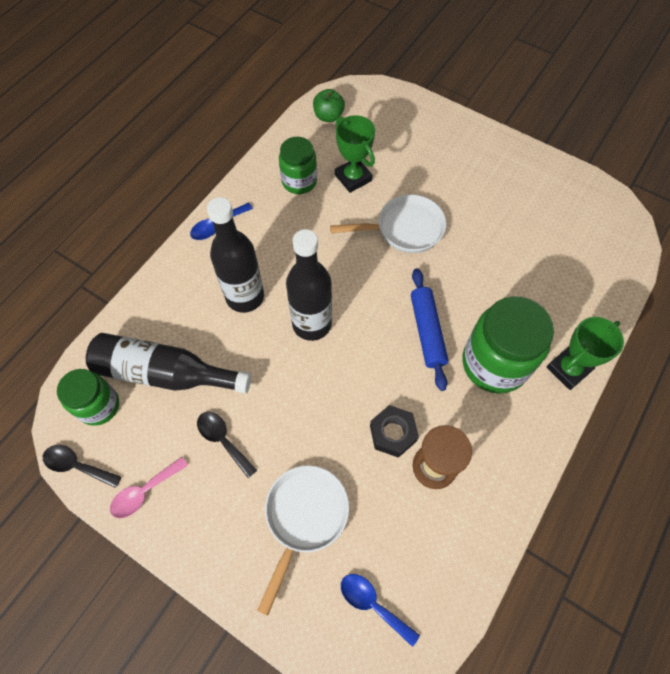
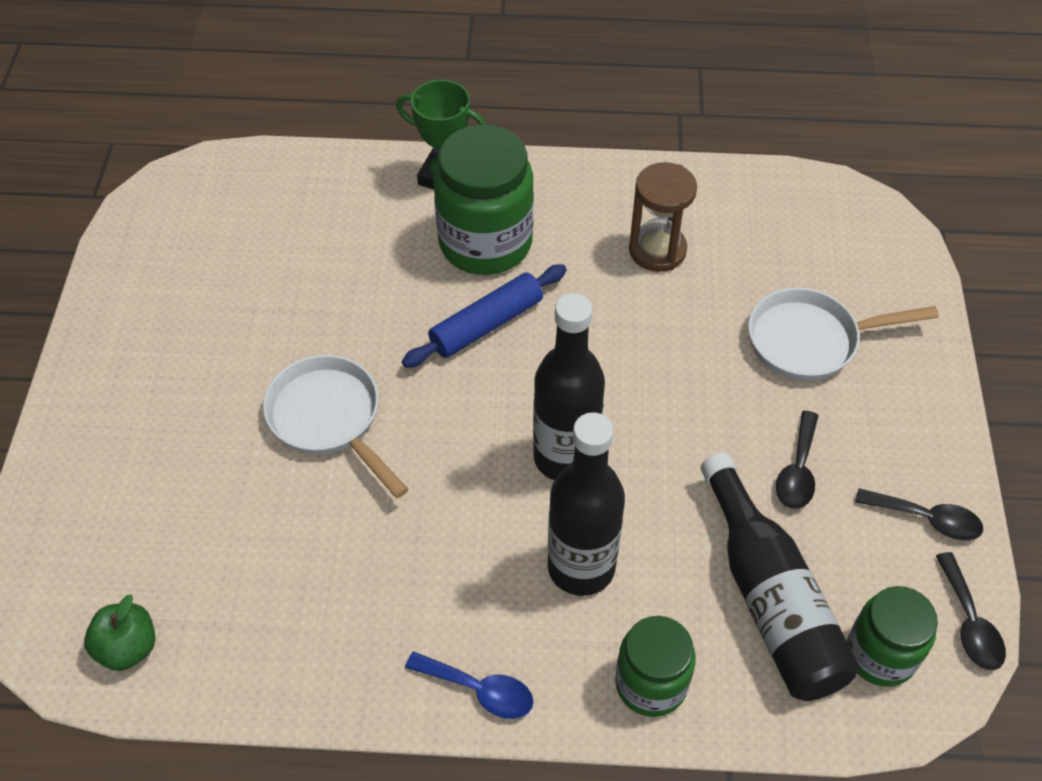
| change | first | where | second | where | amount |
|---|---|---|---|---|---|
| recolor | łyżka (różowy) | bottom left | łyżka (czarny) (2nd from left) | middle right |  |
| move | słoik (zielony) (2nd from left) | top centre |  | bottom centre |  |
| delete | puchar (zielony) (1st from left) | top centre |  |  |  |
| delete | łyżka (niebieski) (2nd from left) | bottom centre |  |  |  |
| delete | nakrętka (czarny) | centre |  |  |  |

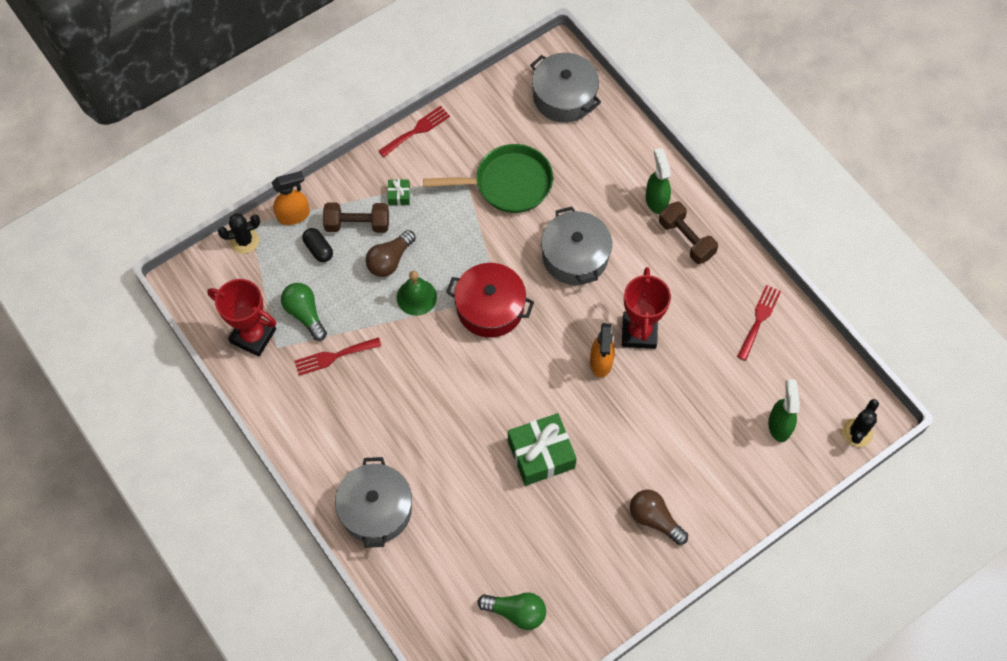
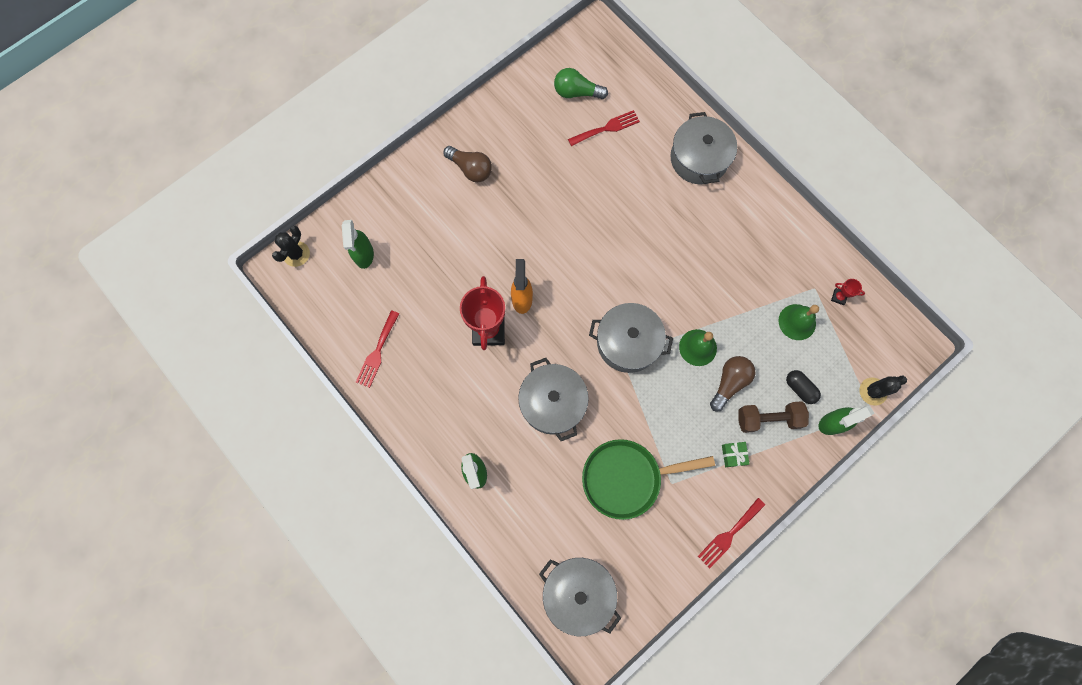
| change | first | where | second | where | amount |
|---|---|---|---|---|---|
| resize | puchar (czerwony) (1st from left in the first image) | middle left | puchar (czerwony) (2nd from left) | middle right | x0.42 |
| recolor | spryskiwacz (pomarańczowy) (1st from left) | top left | spryskiwacz (zielony) (3rd from left) | middle right |  |
| replace | żarówka (zielony) (1st from left) | middle left | dzwonek (zielony) (2nd from left) | middle right |  |
| move | widelec (czerwony) (1st from left in the first image) | centre | widelec (czerwony) (2nd from left) | top centre |  |
| recolor | garnek (czerwony) | centre | garnek (szary) (3rd from left) | centre |  |
| delete | prezent (zielony) (2nd from left) | bottom centre |  |  |  |
| delete | hantel (brązowy) (2nd from left) | middle right |  |  |  |

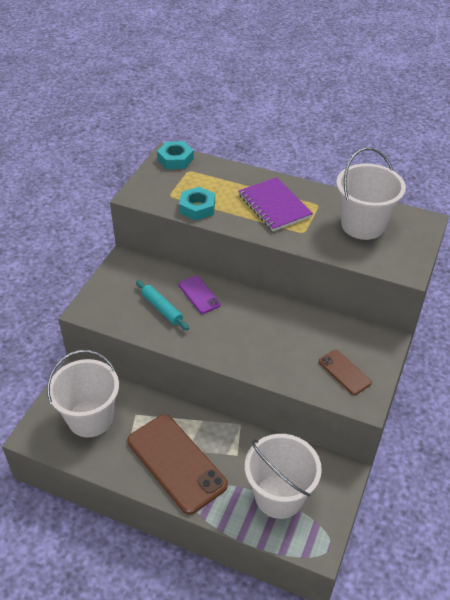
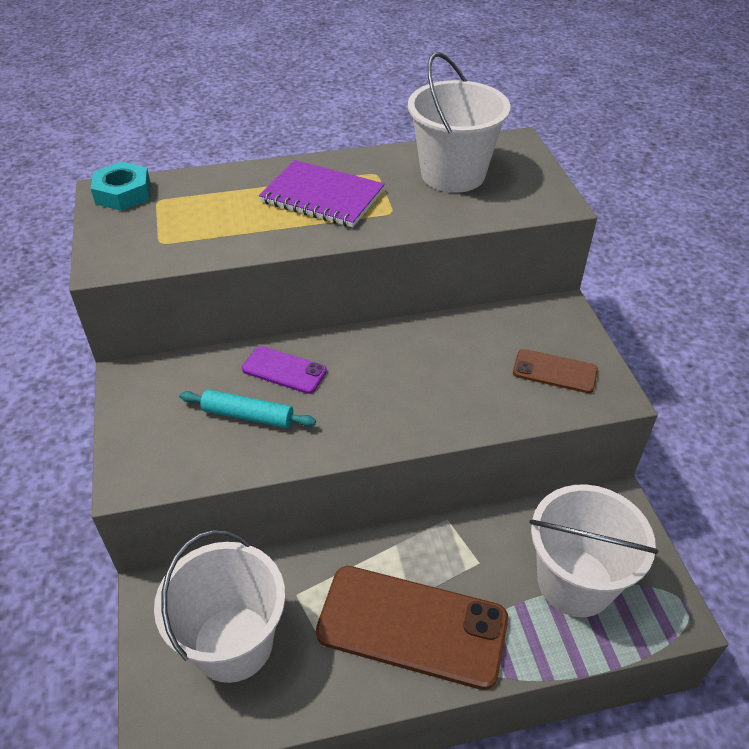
| change | first | where | second | where | amount |
|---|---|---|---|---|---|
| delete | nakrętka (turkusowy) (2nd from left) | centre |  |  |  |

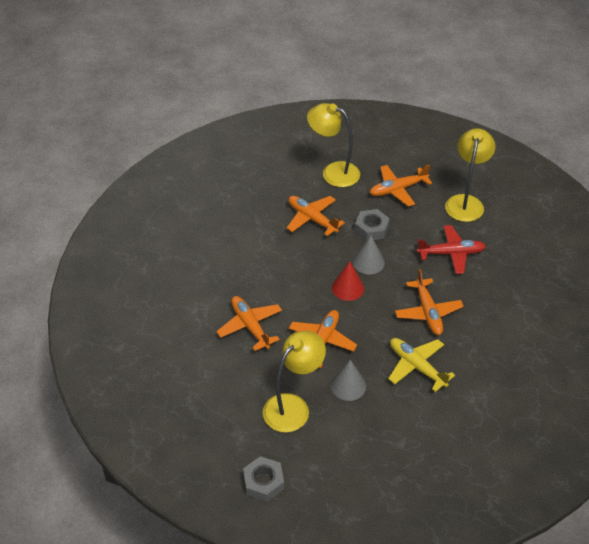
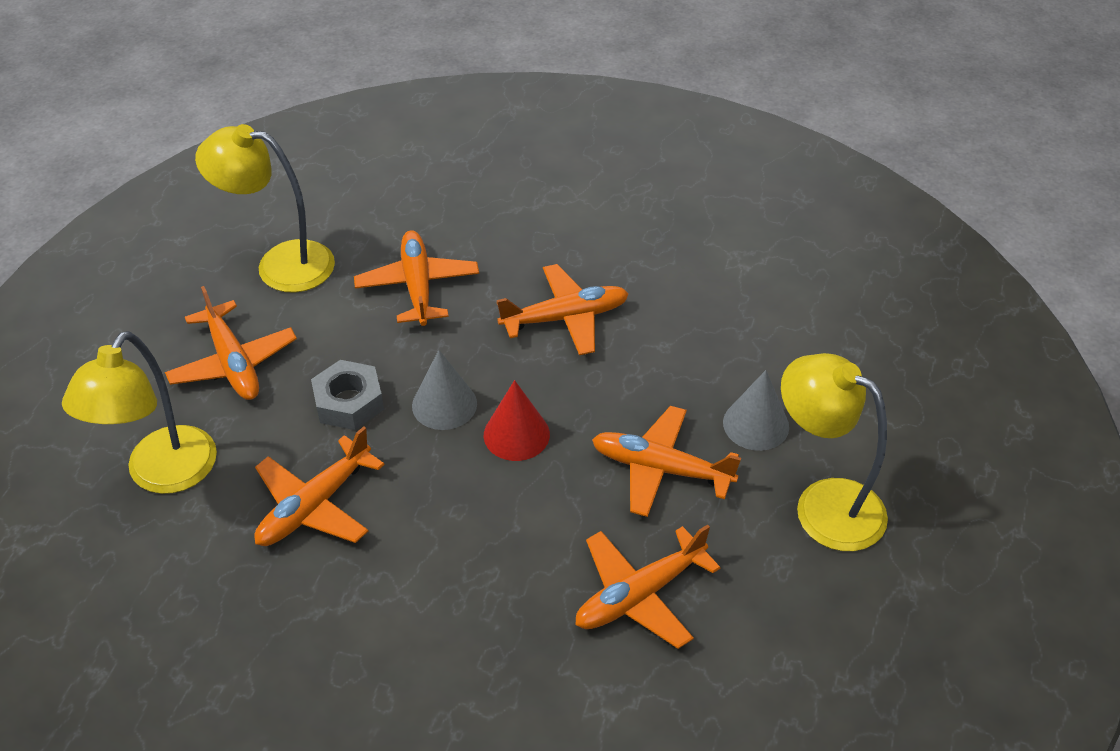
| change | first | where | second | where | amount |
|---|---|---|---|---|---|
| delete | nakrętka (szary) (1st from left) | bottom centre |  |  |  |
| delete | samolot (żółty) | bottom right |  |  |  |
| recolor | samolot (czerwony) | middle right | samolot (pomarańczowy) (3rd from left) | centre |  |

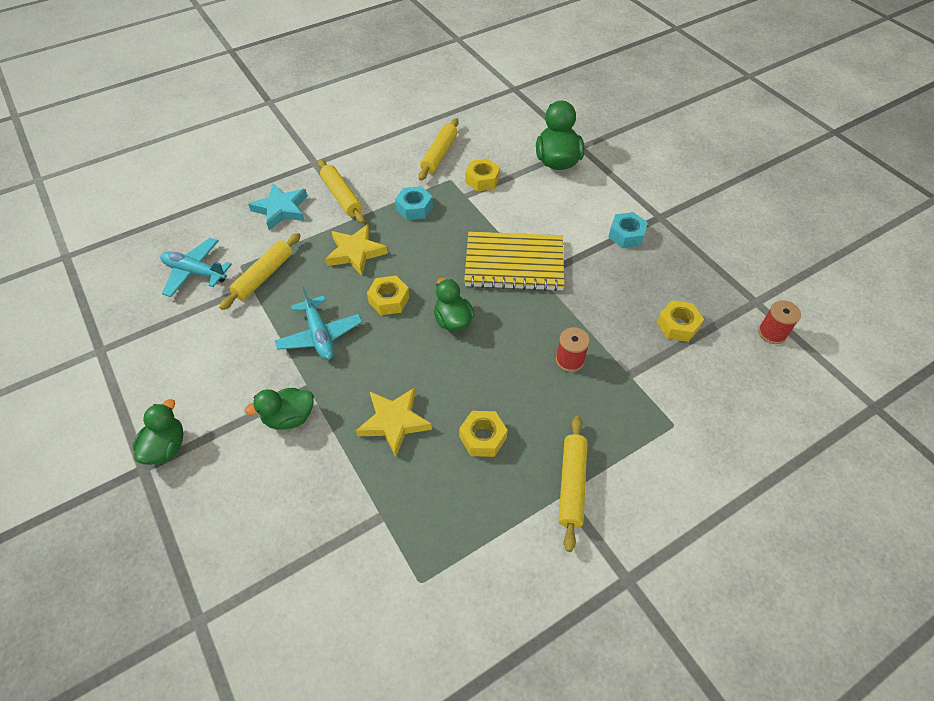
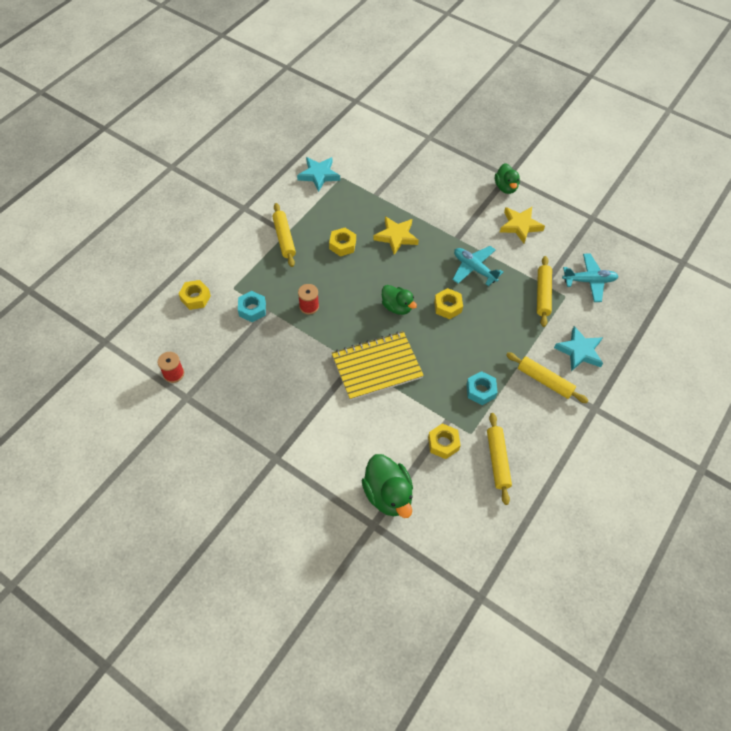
| change | first | where | second | where | amount |
|---|---|---|---|---|---|
| delete | kaczka (zielony) (2nd from left) | middle left |  |  |  |
| move | gwiazda (żółty) (1st from left in the first image) | centre | gwiazda (żółty) (2nd from left) | top right |  |
| move | nakrętka (turkusowy) (2nd from left in the first image) | top right | nakrętka (turkusowy) (1st from left) | centre |  |
| move | nakrętka (żółty) (4th from left in the first image) | middle right | nakrętka (żółty) (1st from left) | middle left |  |
| insert |  |  | gwiazda (turkusowy) (1st from left) | top centre |  |

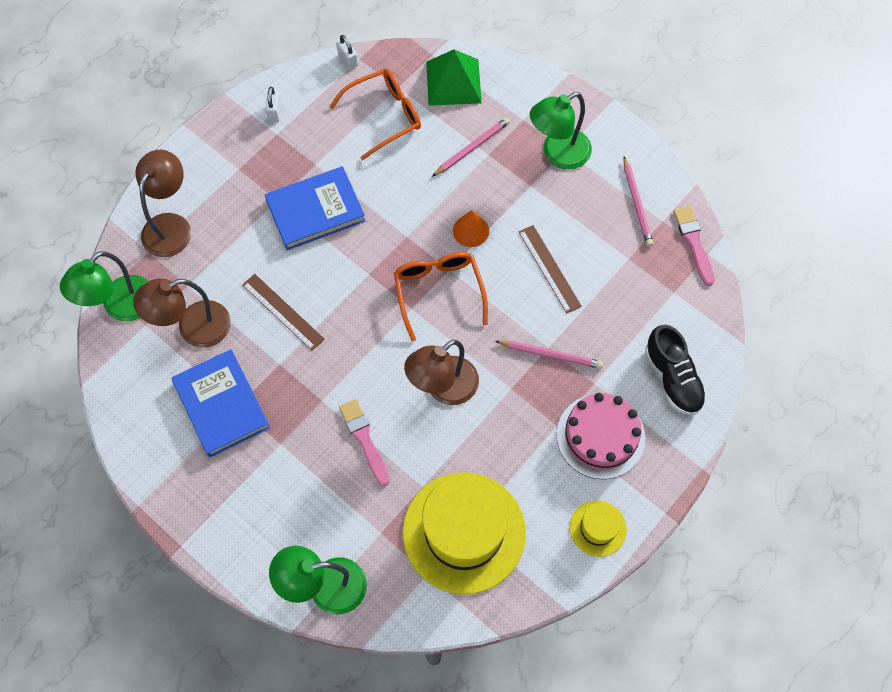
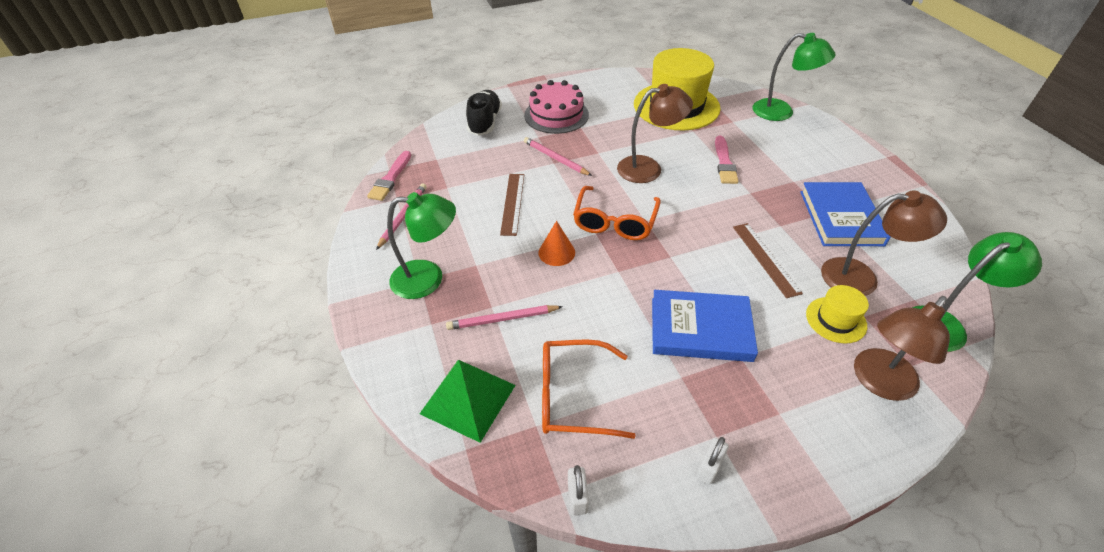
| change | first | where | second | where | amount |
|---|---|---|---|---|---|
| move | kapelusz (żółty) (2nd from left) | bottom right |  | middle right |  |

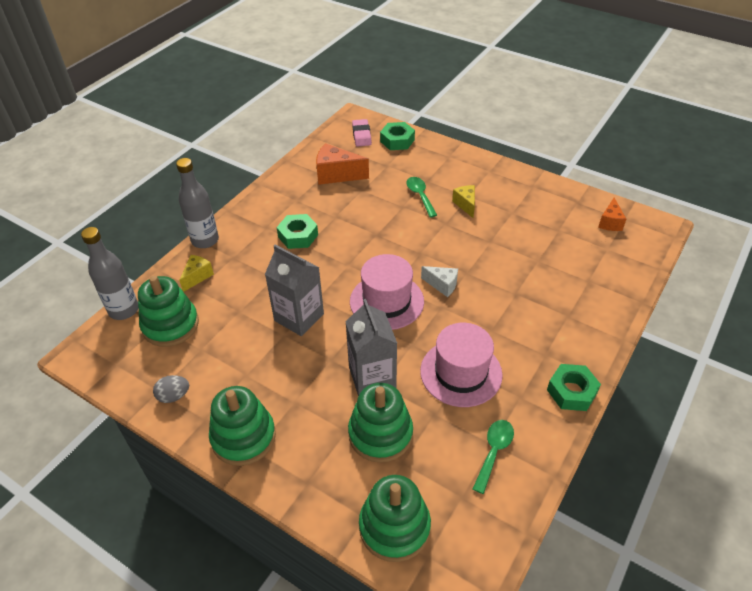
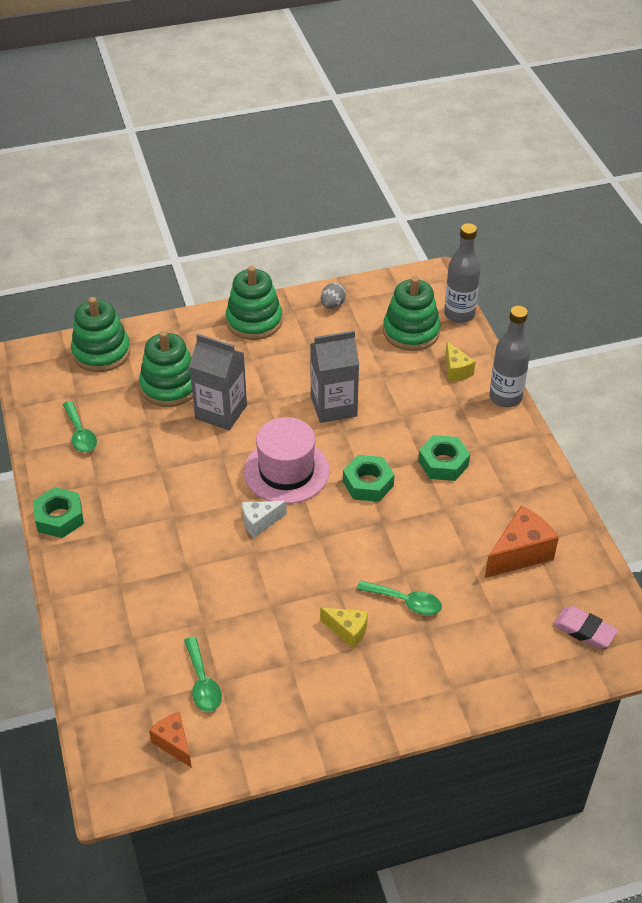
| change | first | where | second | where | amount |
|---|---|---|---|---|---|
| move | nakrętka (zielony) (2nd from left) | top centre |  | centre |  |
| delete | kapelusz (różowy) (2nd from left) | centre |  |  |  |
| insert |  |  | łyżka (zielony) (2nd from left) | bottom left |  |

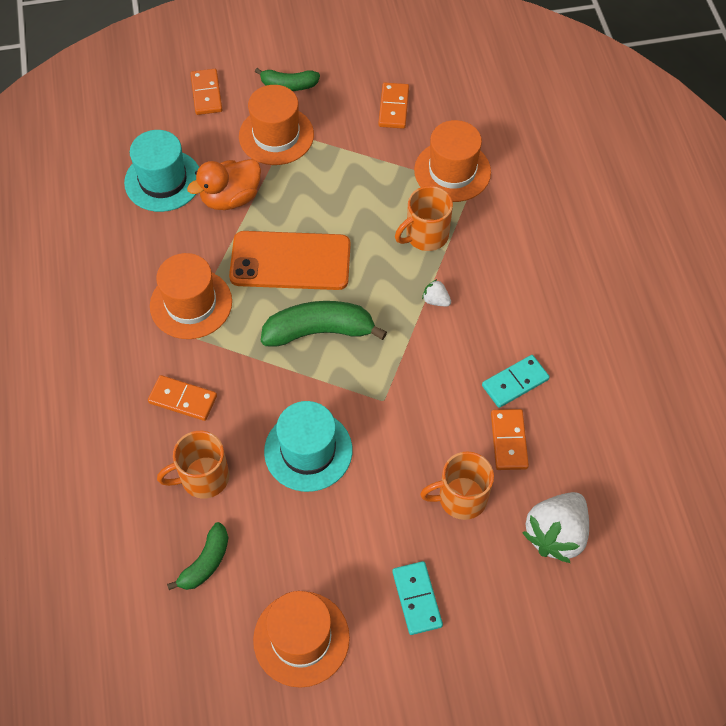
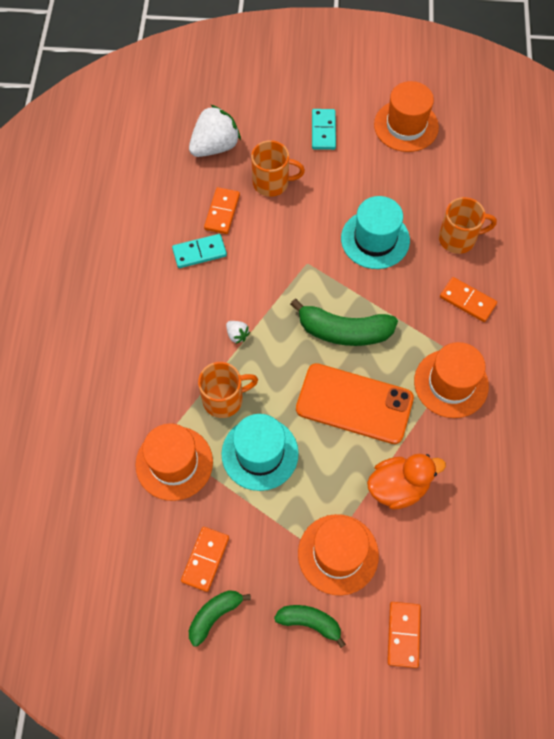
| change | first | where | second | where | amount |
|---|---|---|---|---|---|
| move | kapelusz (turkusowy) (1st from left) | top left |  | centre |  |
| move | banan (zielony) (1st from left) | bottom left |  | bottom centre |  |

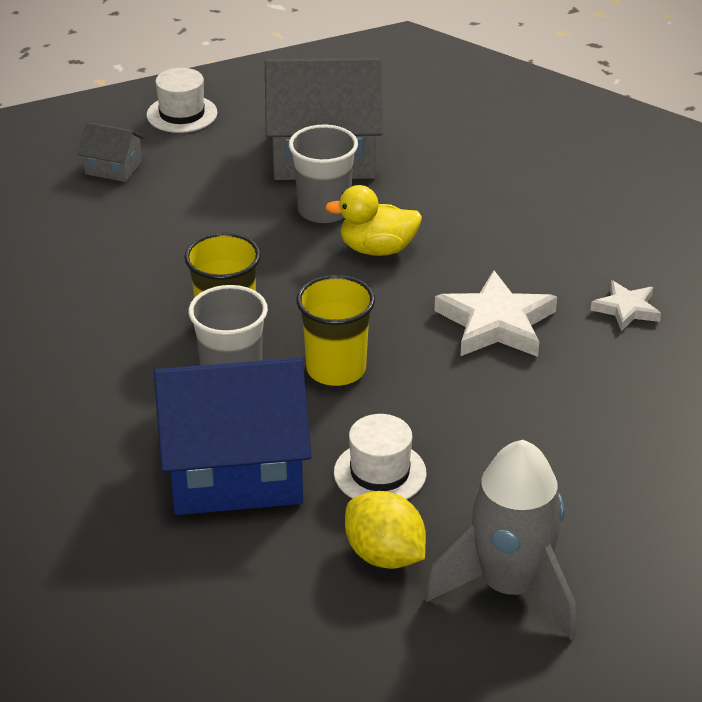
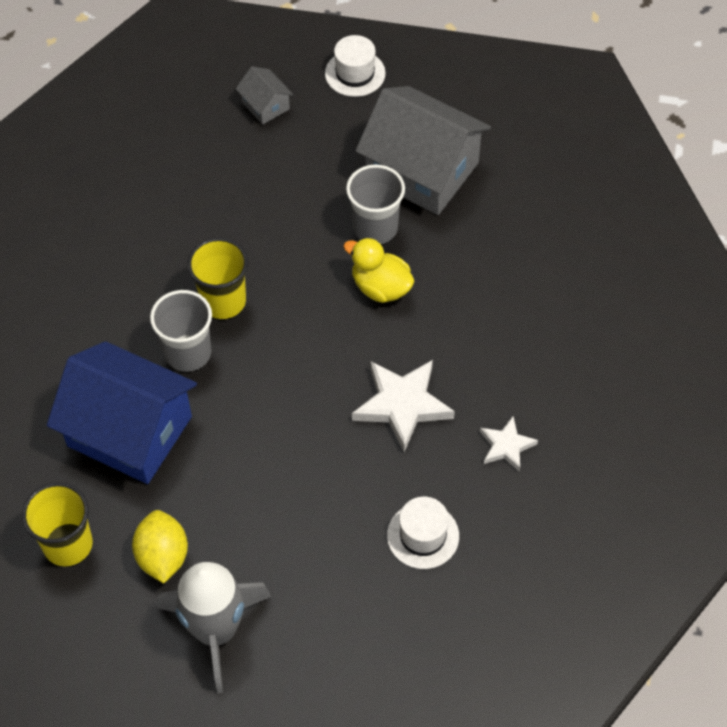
| change | first | where | second | where | amount |
|---|---|---|---|---|---|
| move | szklanka (żółty) (2nd from left in the first image) | centre | szklanka (żółty) (1st from left) | bottom left |  |
| move | kapelusz (biały) (2nd from left) | centre |  | bottom centre |  |

